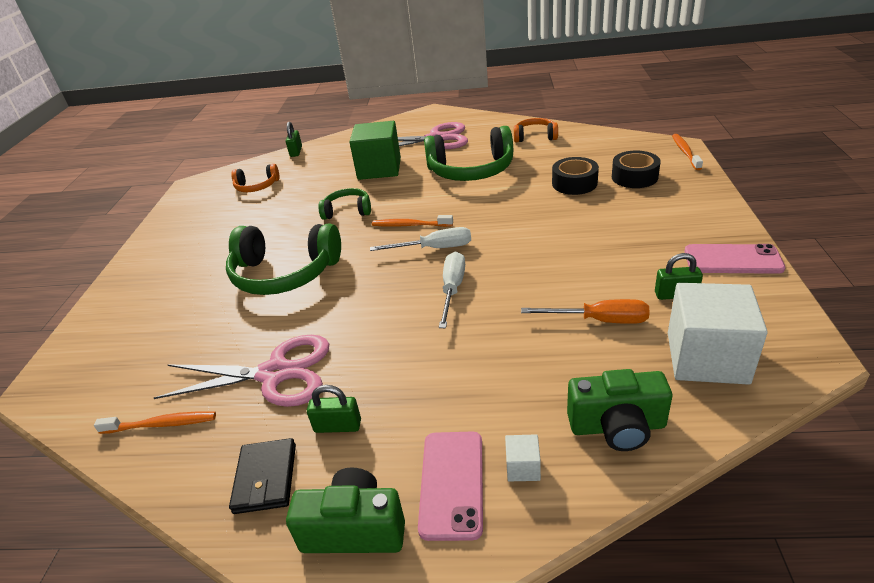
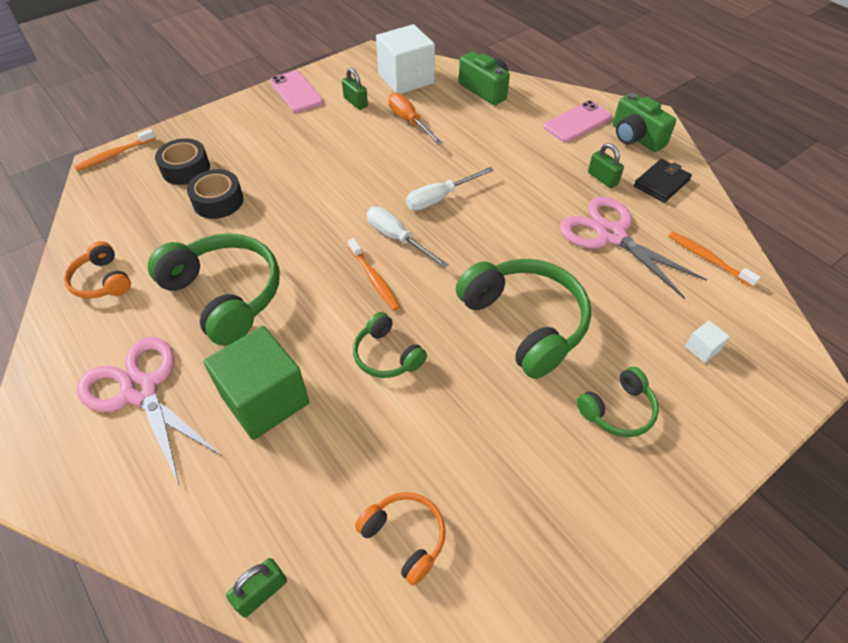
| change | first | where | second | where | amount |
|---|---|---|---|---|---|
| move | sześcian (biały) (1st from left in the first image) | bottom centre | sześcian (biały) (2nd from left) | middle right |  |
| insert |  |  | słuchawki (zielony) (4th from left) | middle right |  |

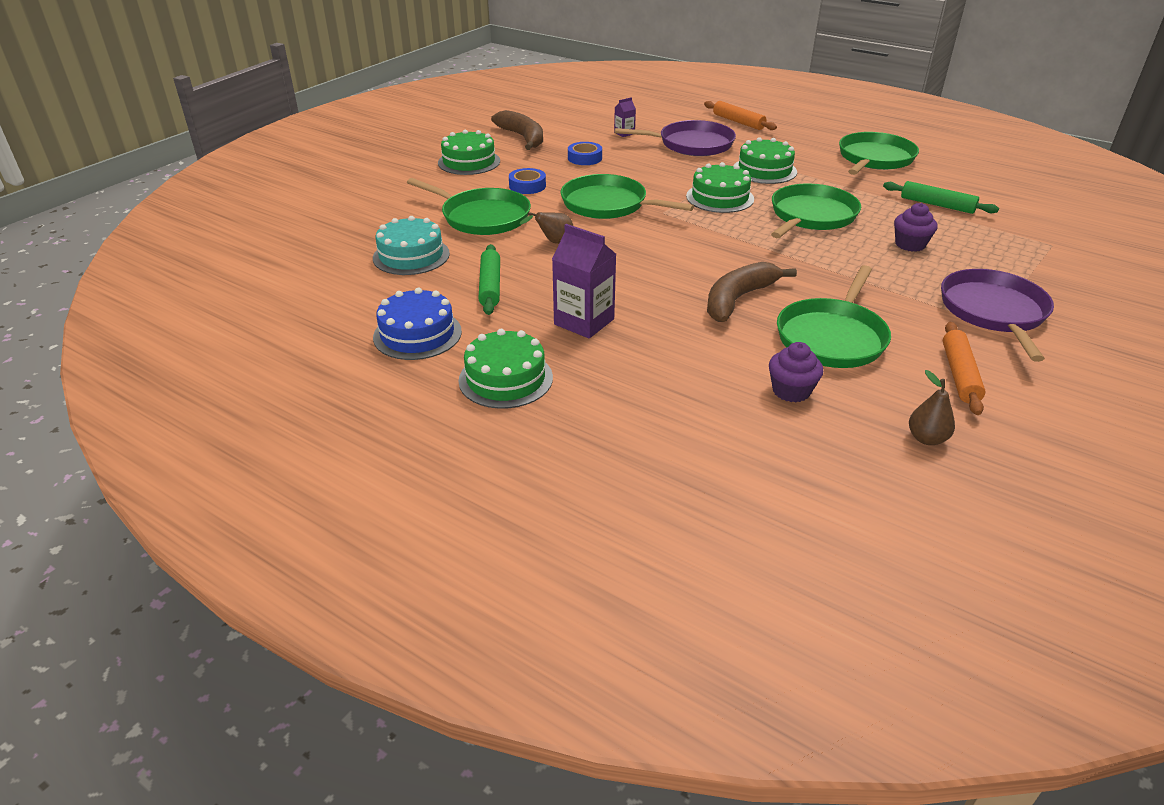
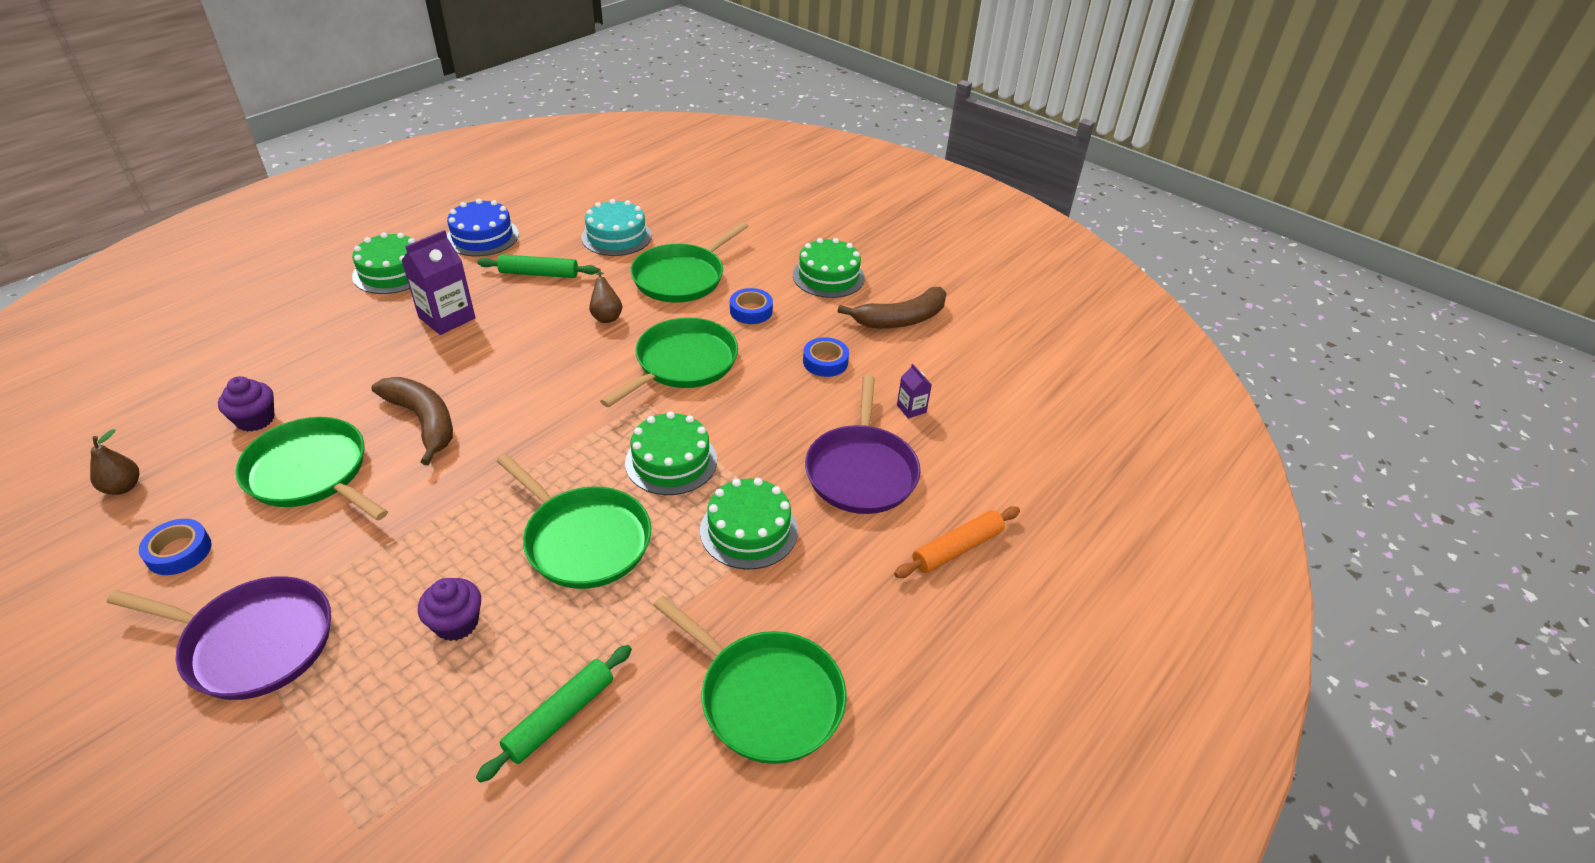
| change | first | where | second | where | amount |
|---|---|---|---|---|---|
| replace | wałek do ciasta (pomarańczowy) (2nd from left) | middle right | taśma klejąca (niebieski) (1st from left) | middle left |  |

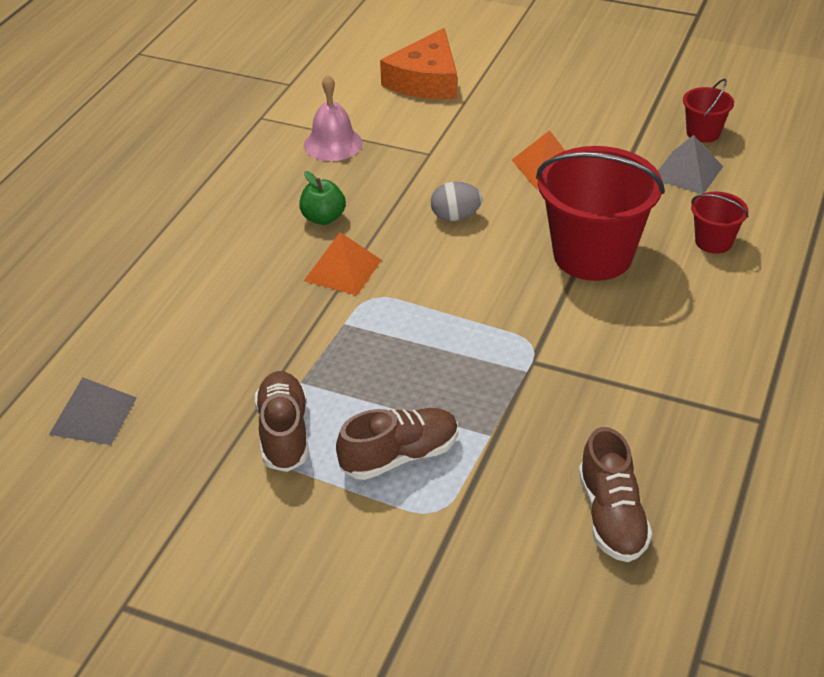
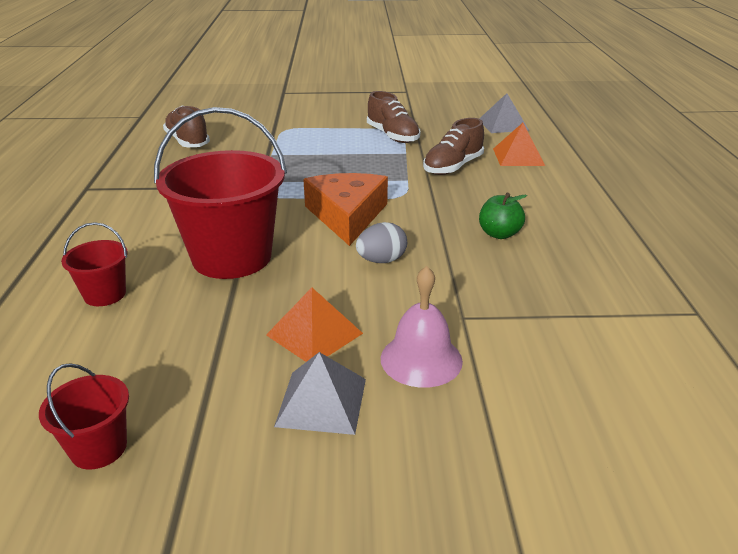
| change | first | where | second | where | amount |
|---|---|---|---|---|---|
| move | dzwonek (różowy) | top centre |  | centre |  |
| move | piramida (pomarańczowy) (1st from left in the first image) | centre | piramida (pomarańczowy) (2nd from left) | top right |  |
| move | but (brązowy) (2nd from left in the first image) | centre | but (brązowy) (3rd from left) | top centre |  |
| move | ser (pomarańczowy) | top centre |  | centre |  |
| move | piramida (szary) (2nd from left in the first image) | top right | piramida (szary) (1st from left) | bottom centre |  |

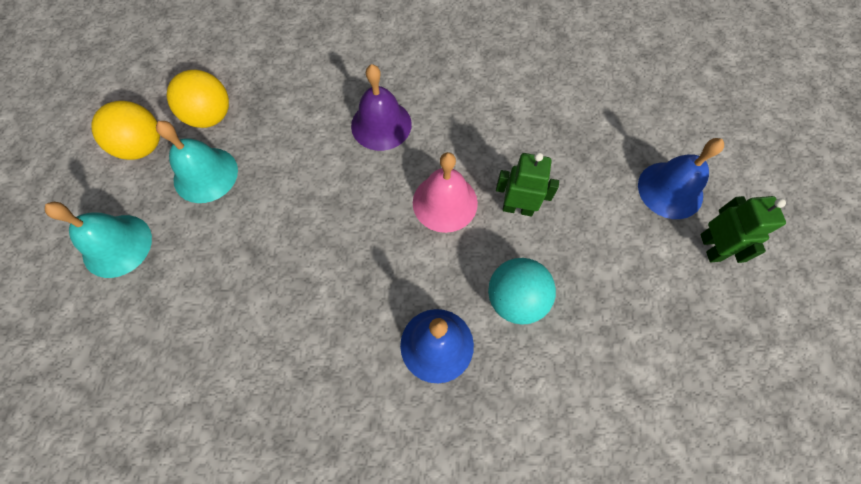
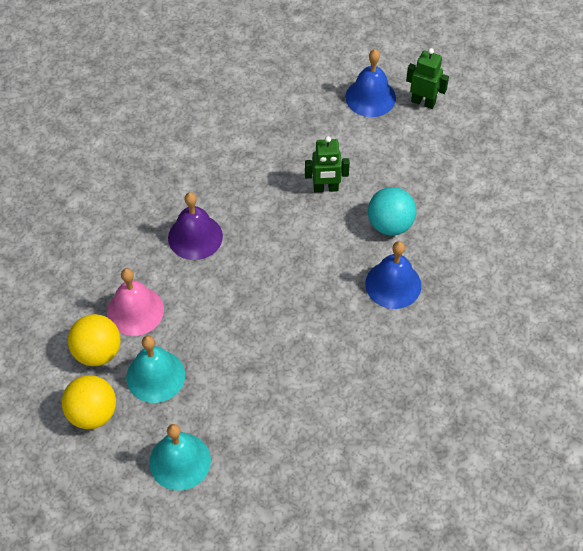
| change | first | where | second | where | amount |
|---|---|---|---|---|---|
| move | dzwonek (różowy) | centre |  | middle left |  |
| rotate | robot (zielony) (1st from left) | centre |  | top centre | 135 degrees counterclockwise |

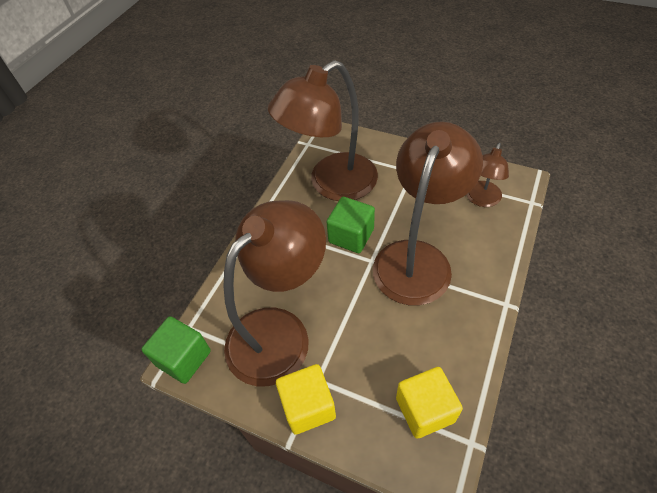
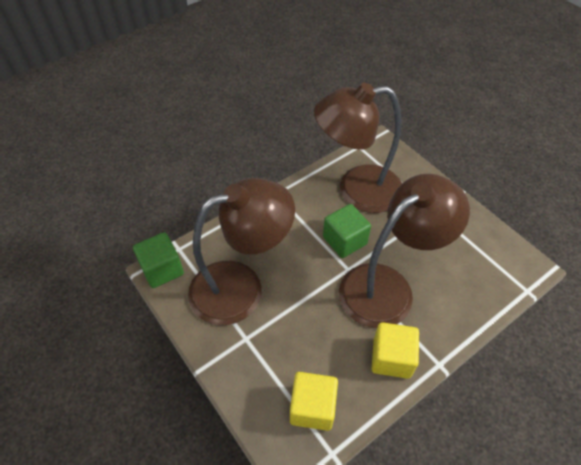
| change | first | where | second | where | amount |
|---|---|---|---|---|---|
| move | sześcian (żółty) (1st from left in the first image) | bottom centre | sześcian (żółty) (2nd from left) | bottom right |  |
| delete | lampka (brązowy) (4th from left) | middle right |  |  |  |

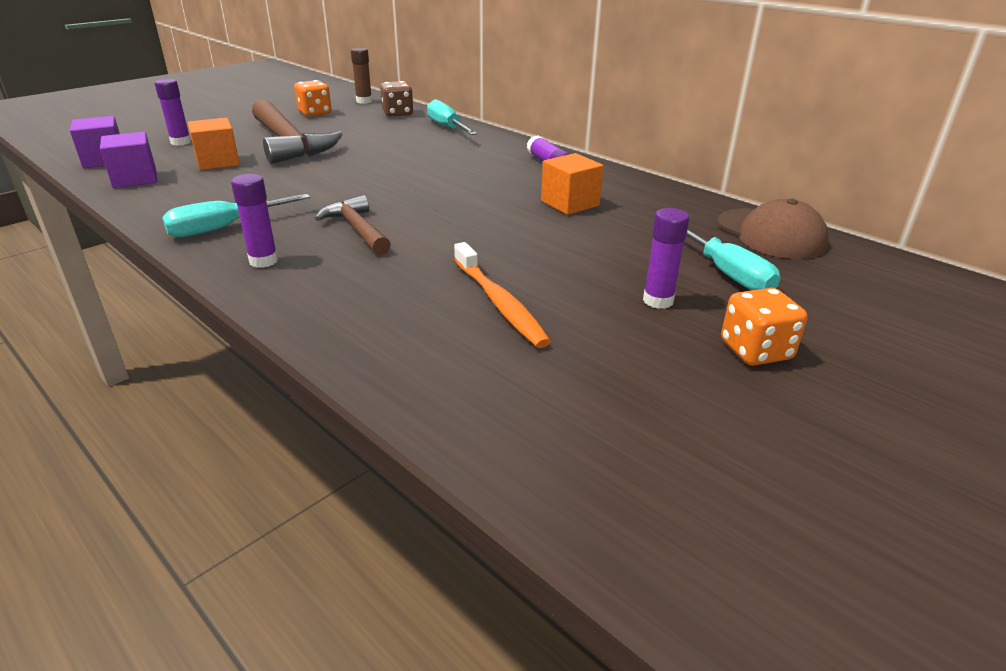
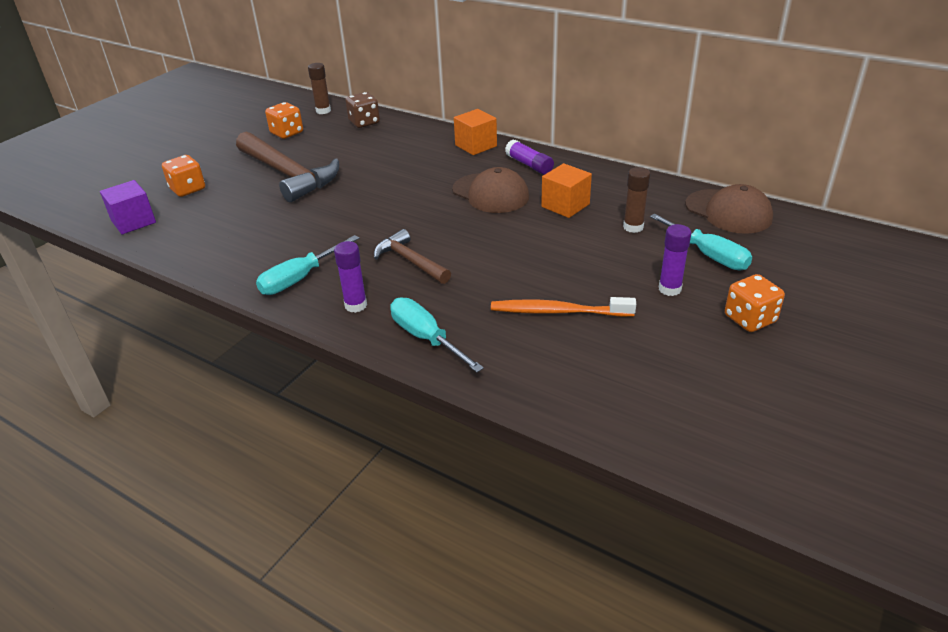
| change | first | where | second | where | amount |
|---|---|---|---|---|---|
| delete | sześcian (fioletowy) (2nd from left) | top left |  |  |  |
| replace | klej w sztyfcie (fioletowy) (1st from left) | top left | kostka do gry (pomarańczowy) (1st from left) | top left |  |
| move | sześcian (pomarańczowy) (1st from left) | top left |  | top centre |  |
| move | śrubokręt (turkusowy) (2nd from left) | top centre |  | centre |  |
| rotate | szczoteczka do zębów (pomarańczowy) | centre |  | centre | 135 degrees clockwise |
| insert |  |  | czapka (brązowy) (1st from left) | top centre |  |
| insert |  |  | klej w sztyfcie (brązowy) (2nd from left) | top right |  |

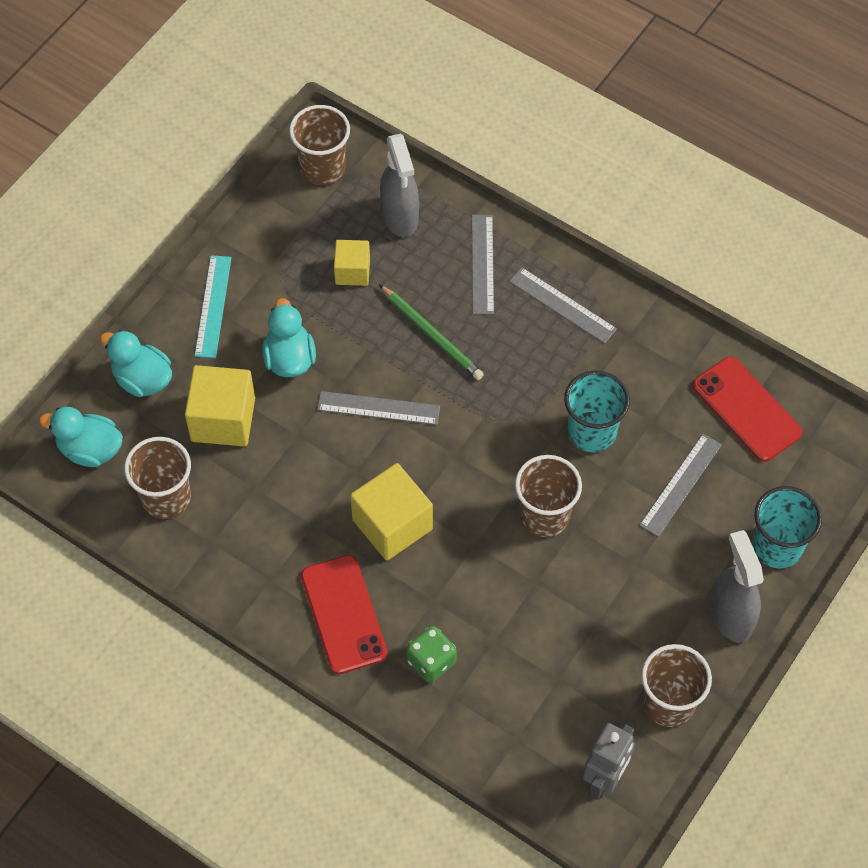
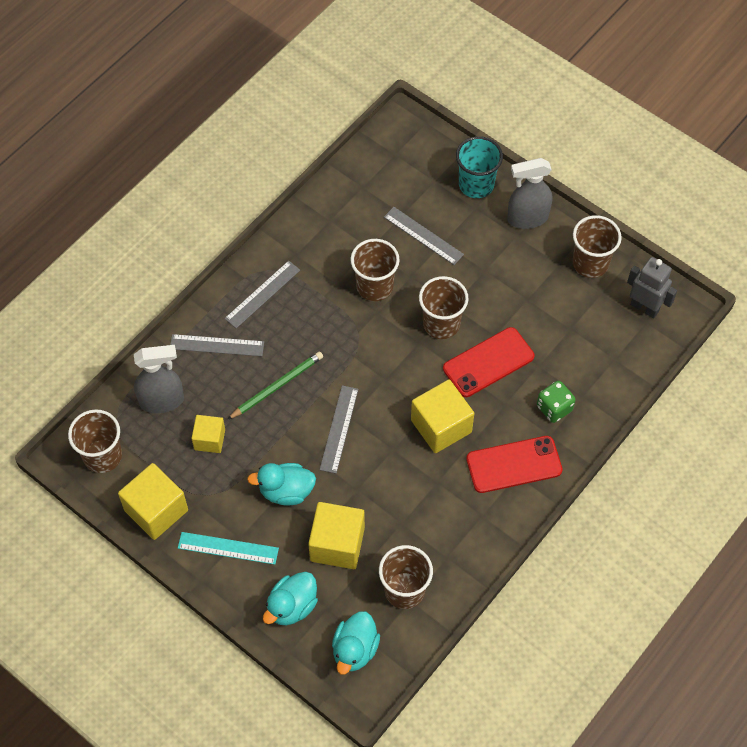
| change | first | where | second | where | amount |
|---|---|---|---|---|---|
| recolor | szklanka (turkusowy) (1st from left) | middle right | szklanka (brązowy) (2nd from left) | centre |  |
| move | telefon (czerwony) (2nd from left in the first image) | middle right | telefon (czerwony) (1st from left) | centre |  |
| insert |  |  | sześcian (żółty) (1st from left) | bottom left |  |

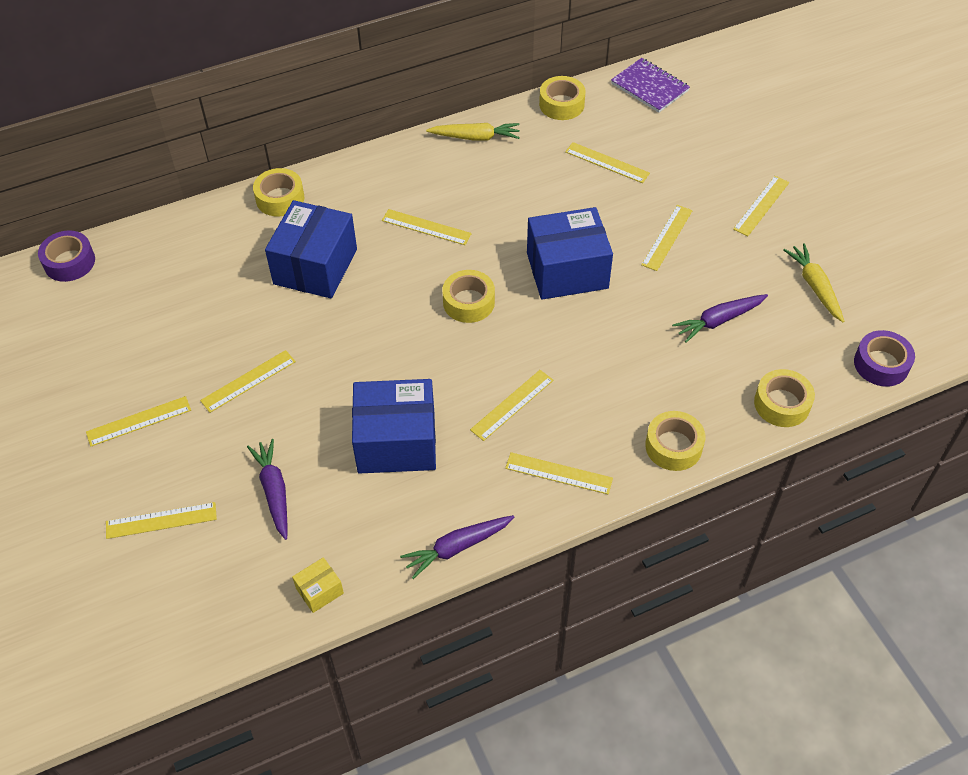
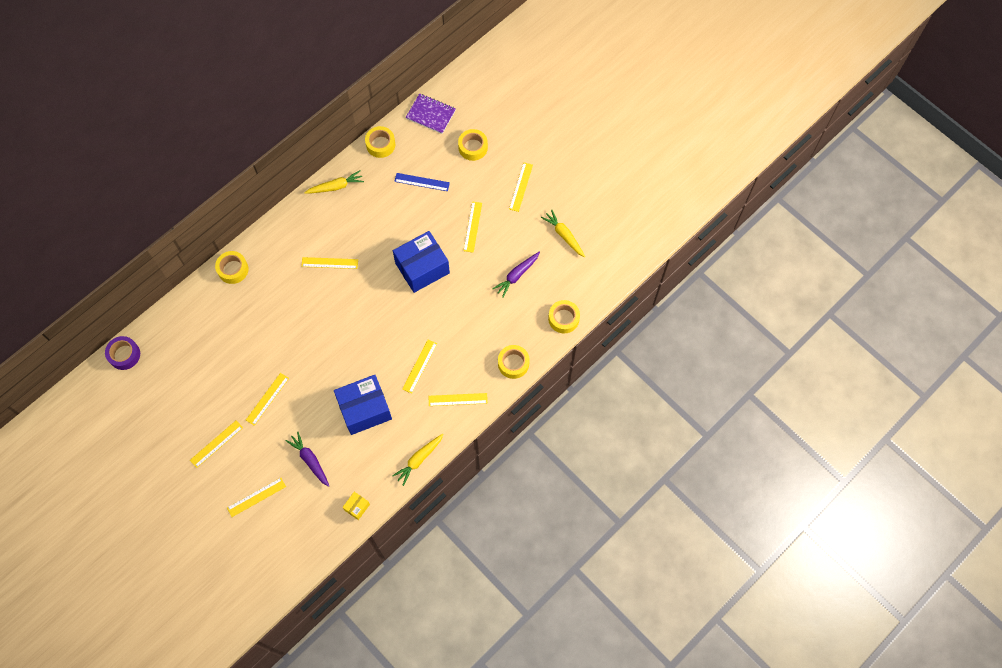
| change | first | where | second | where | amount |
|---|---|---|---|---|---|
| delete | pudełko (niebieski) (1st from left) | top left |  |  |  |
| recolor | marchewka (fioletowy) (2nd from left) | bottom centre | marchewka (żółty) (2nd from left) | bottom centre |  |
| move | taśma klejąca (żółty) (2nd from left in the first image) | centre | taśma klejąca (żółty) (3rd from left) | top centre |  |
| recolor | linijka (żółty) (7th from left) | top centre | linijka (niebieski) | top centre |  |
| delete | taśma klejąca (fioletowy) (2nd from left) | middle right |  |  |  |

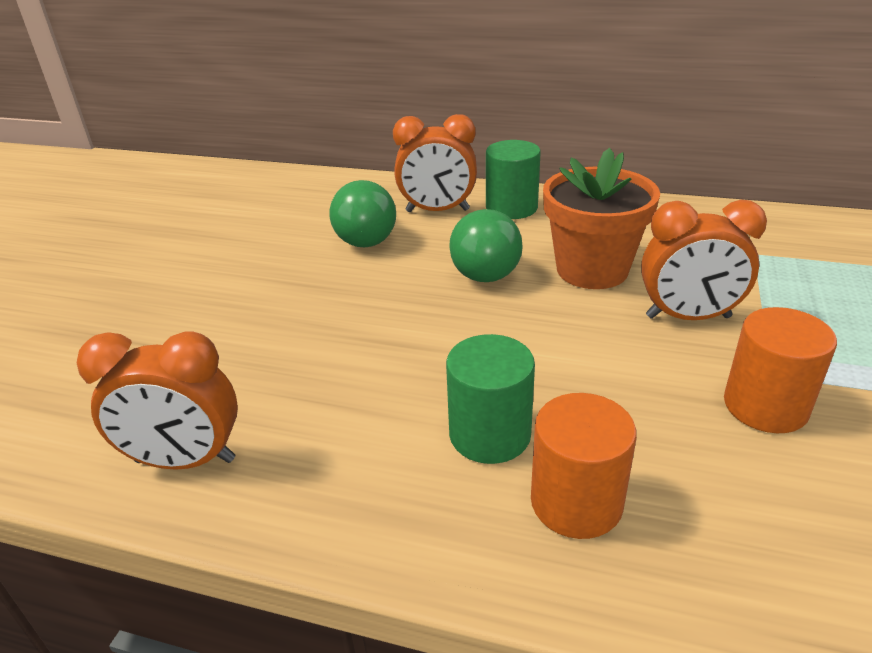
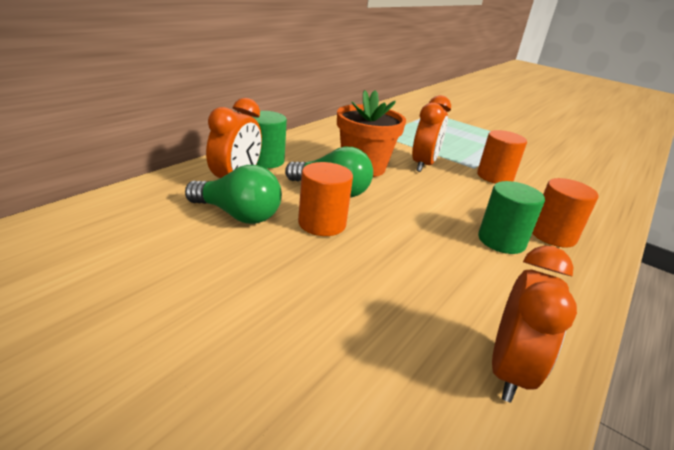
| change | first | where | second | where | amount |
|---|---|---|---|---|---|
| insert |  |  | walec (pomarańczowy) (1st from left) | centre |  |

